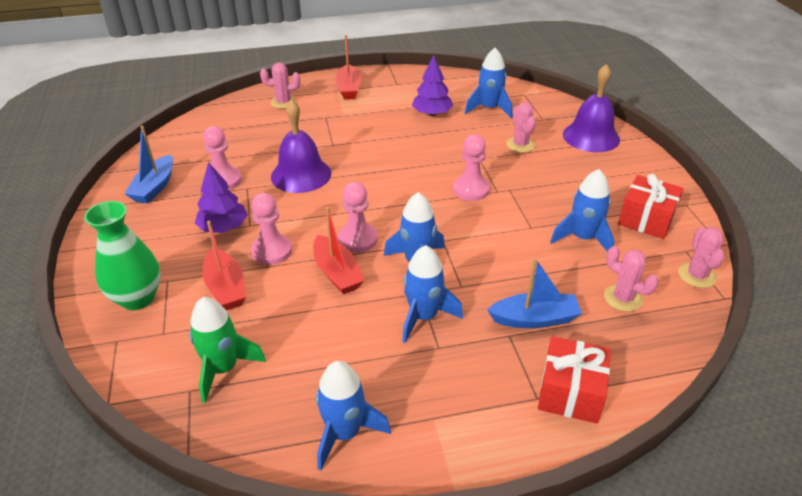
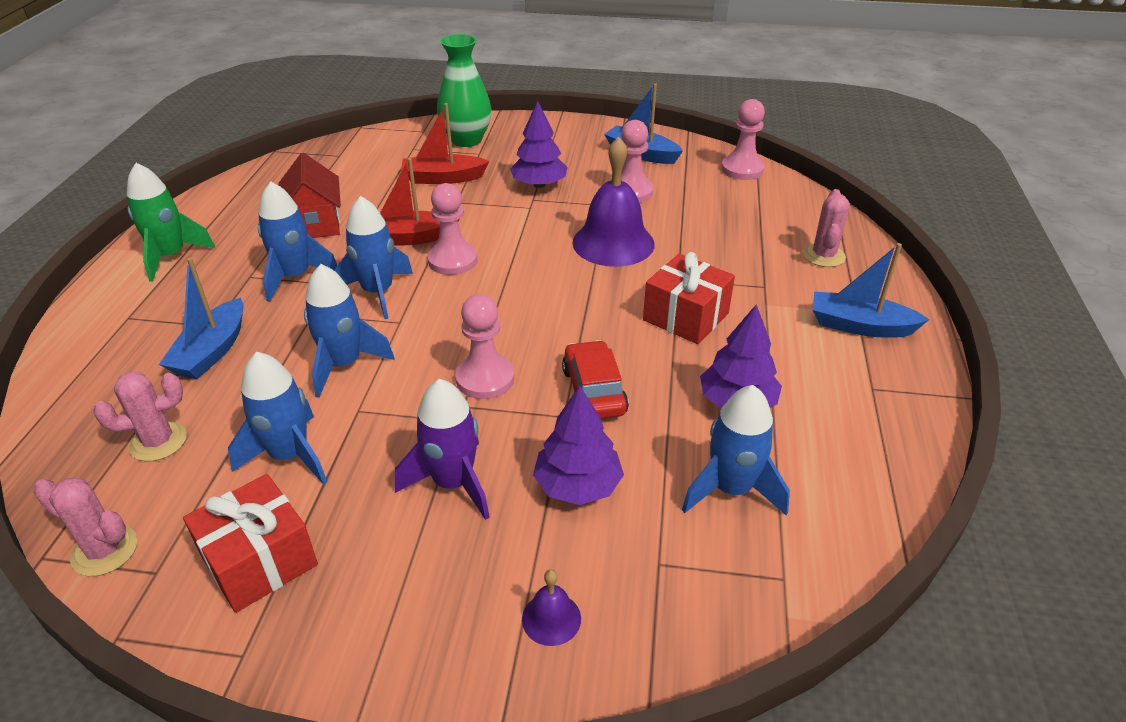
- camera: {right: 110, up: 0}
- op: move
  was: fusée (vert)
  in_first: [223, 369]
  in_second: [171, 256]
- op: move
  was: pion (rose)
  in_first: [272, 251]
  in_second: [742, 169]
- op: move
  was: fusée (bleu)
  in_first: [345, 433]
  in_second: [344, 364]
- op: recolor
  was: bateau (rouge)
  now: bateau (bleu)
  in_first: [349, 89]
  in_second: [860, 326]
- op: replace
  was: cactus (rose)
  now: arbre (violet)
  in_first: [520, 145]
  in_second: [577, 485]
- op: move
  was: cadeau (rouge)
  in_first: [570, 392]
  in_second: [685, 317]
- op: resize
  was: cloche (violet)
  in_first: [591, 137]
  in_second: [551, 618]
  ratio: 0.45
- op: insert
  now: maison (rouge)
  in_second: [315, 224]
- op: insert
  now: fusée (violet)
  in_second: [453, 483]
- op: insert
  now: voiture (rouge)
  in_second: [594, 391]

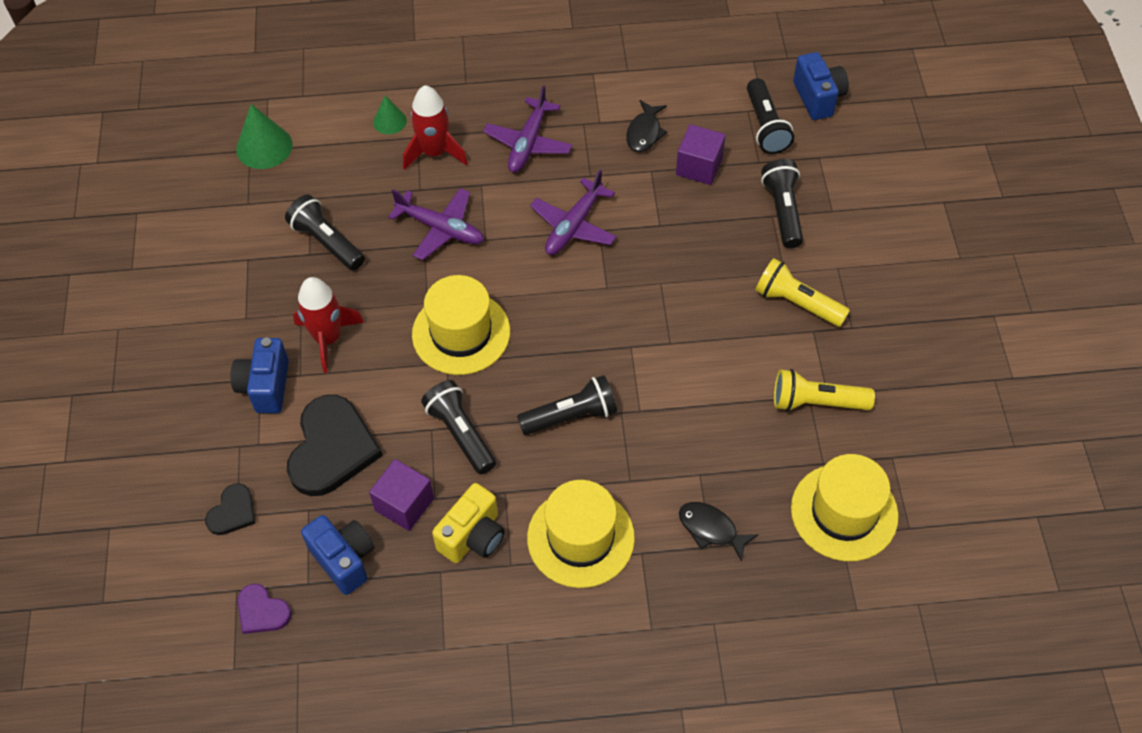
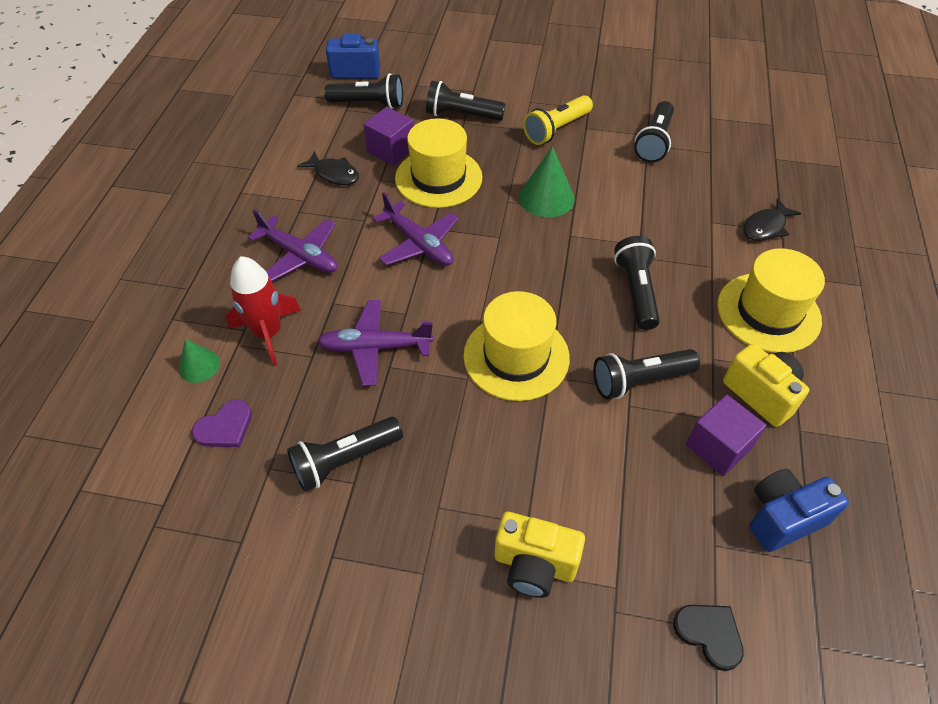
- camera: {right: -75, up: -5}
- op: recolor
  was: appareil photo (bleu)
  now: appareil photo (jaune)
  in_first: [265, 386]
  in_second: [534, 565]
- op: move
  was: cône (vert)
  in_first: [264, 147]
  in_second: [546, 197]
- op: move
  was: cœur (violet)
  in_first: [262, 611]
  in_second: [225, 427]
- op: delete
  was: cœur (noir)
  in_first: [332, 448]
- op: delete
  was: fusée (rouge)
  in_first: [328, 338]
- op: rotate
  was: avion (violet)
  in_first: [441, 229]
  in_second: [375, 347]
  clockwise: -135
- op: recolor
  was: lampe de poche (jaune)
  now: lampe de poche (noir)
  in_first: [816, 402]
  in_second: [654, 142]
- op: move
  was: chapeau (jaune)
  in_first: [844, 512]
  in_second: [438, 178]

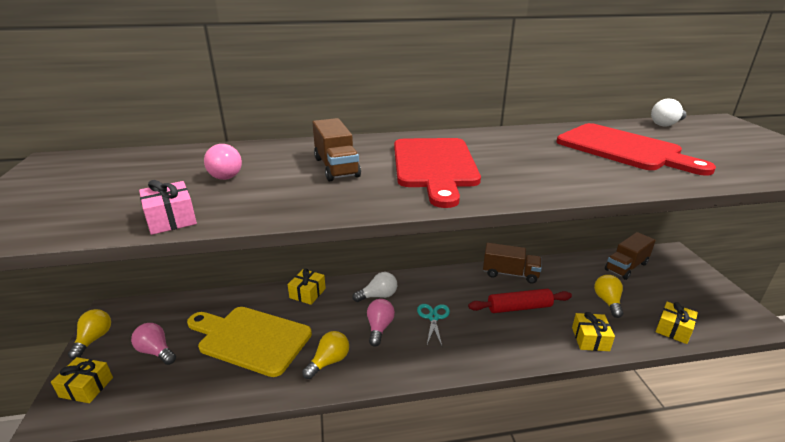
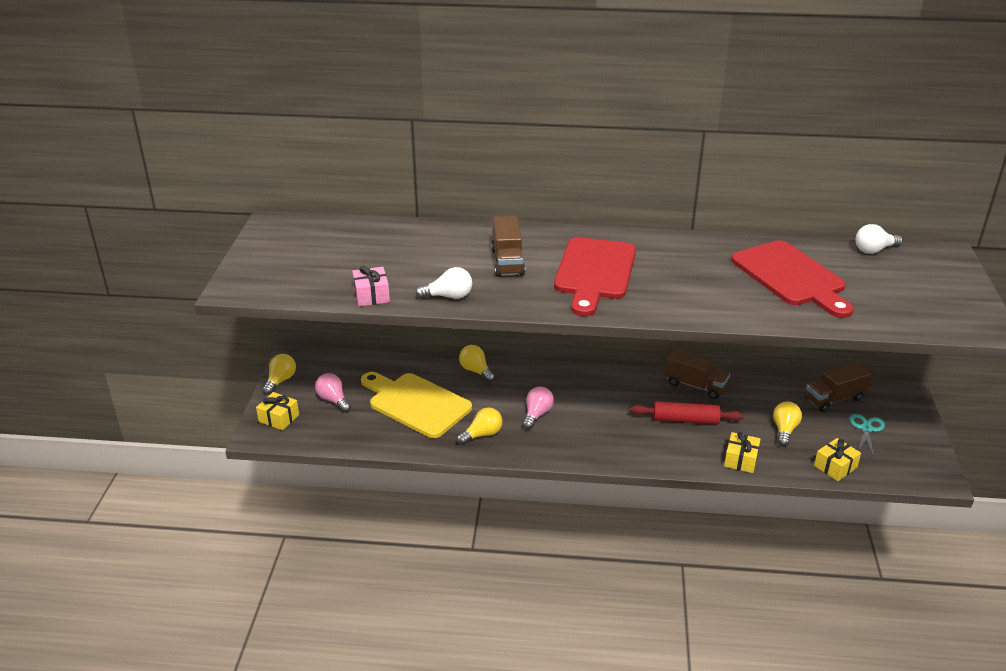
- camera: {right: 15, up: 5}
- op: delete
  was: ampoule (rose)
  in_first: [228, 174]
- op: replace
  was: cadeau (jaune)
  now: ampoule (jaune)
  in_first: [307, 293]
  in_second: [476, 371]
- op: move
  was: ampoule (blanc)
  in_first: [378, 296]
  in_second: [448, 296]
- op: move
  was: ciseaux (turquoise)
  in_first: [433, 317]
  in_second: [866, 429]

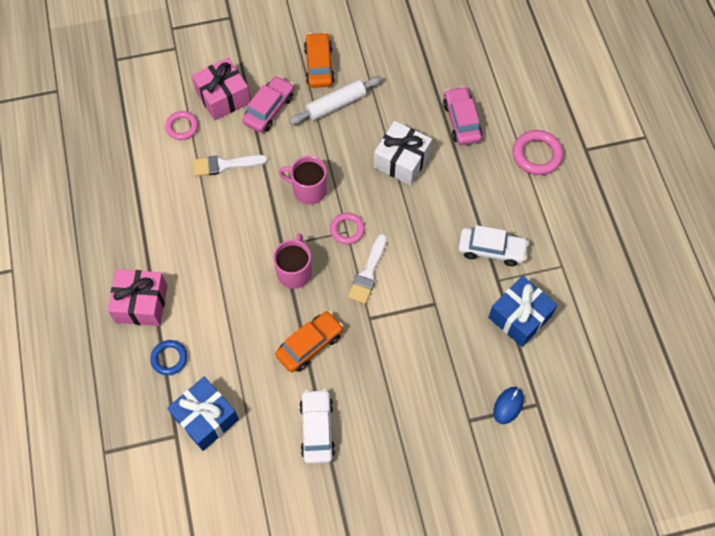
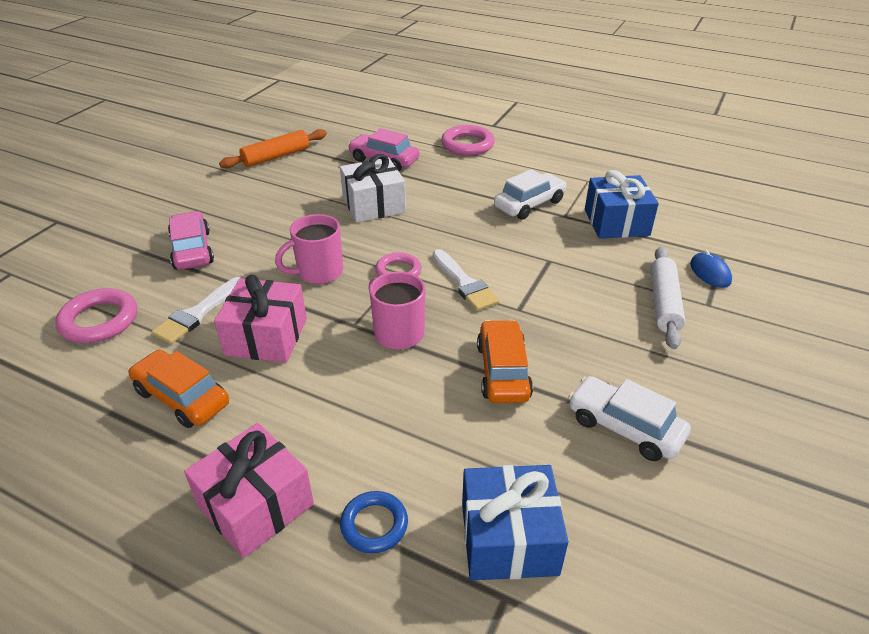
- camera: {right: -50, up: -25}
- op: resize
  was: anneau (rose)
  in_first: [182, 127]
  in_second: [99, 320]
  ratio: 1.51
- op: move
  was: cadeau (rose)
  in_first: [223, 97]
  in_second: [266, 337]
- op: move
  was: rouleau à pâtisserie (blanc)
  in_first: [336, 104]
  in_second: [663, 303]
- op: move
  was: voiture (orange)
  in_first: [319, 65]
  in_second: [182, 397]
- op: insert
  now: rouleau à pâtisserie (orange)
  in_second: [276, 157]

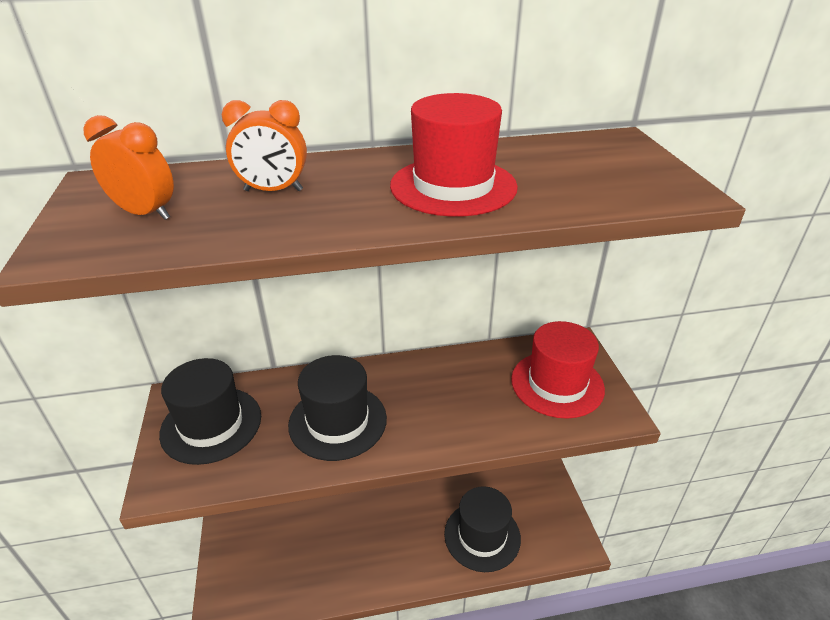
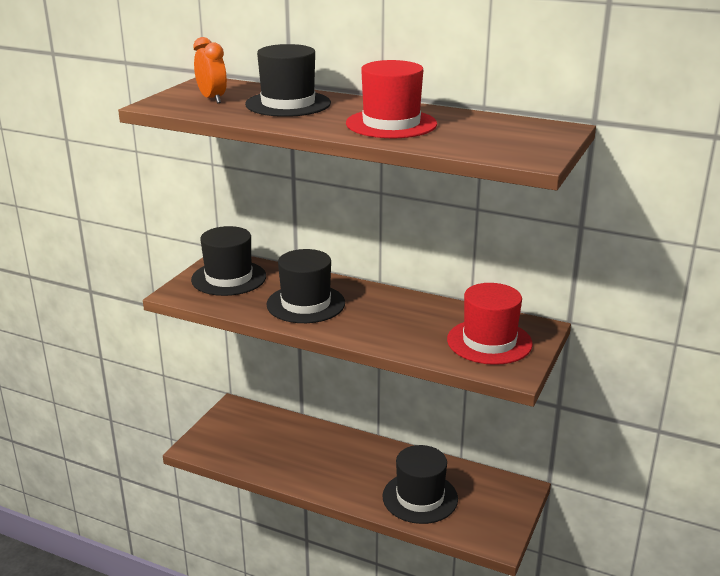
- camera: {right: 35, up: -10}
- op: replace
  was: réveil (orange)
  now: chapeau (noir)
  in_first: [273, 190]
  in_second: [288, 104]

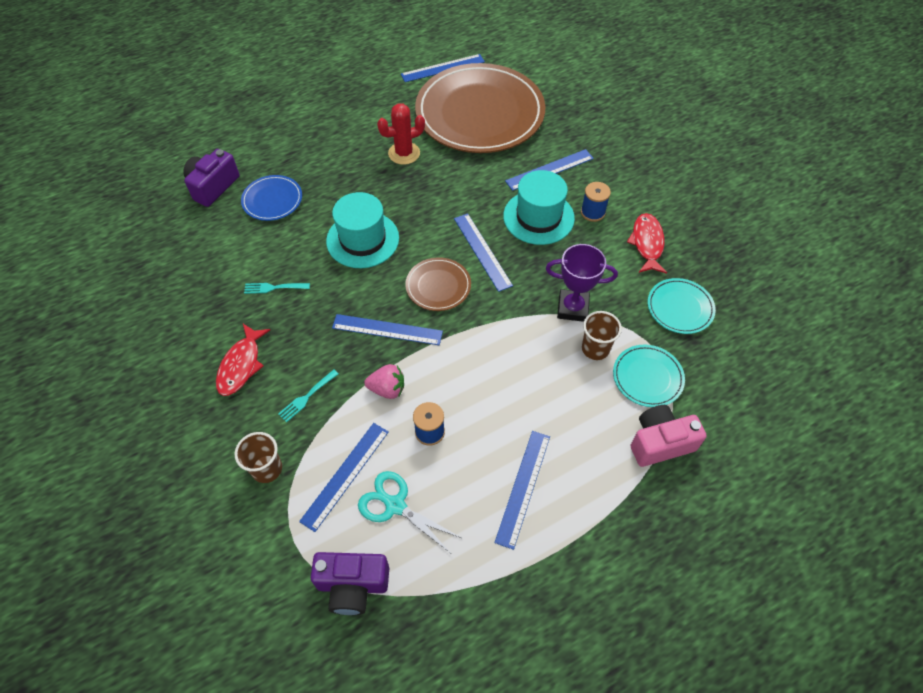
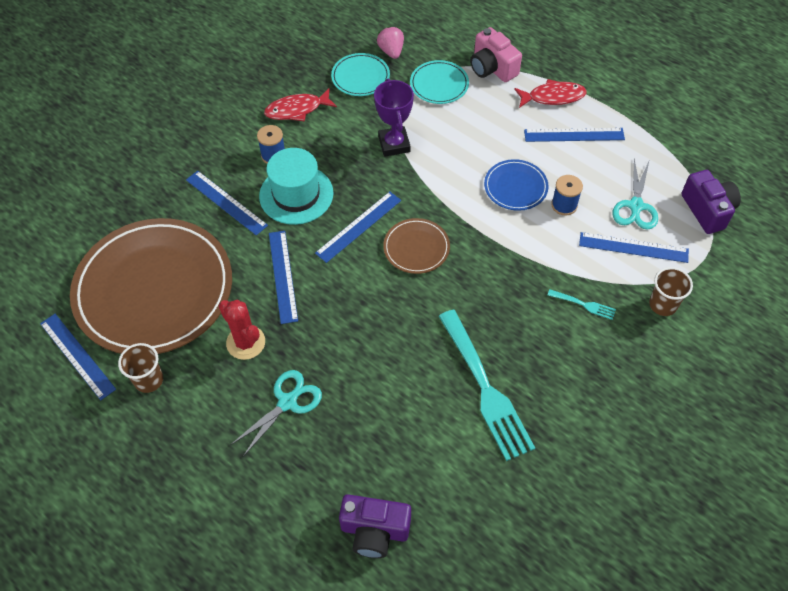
- camera: {right: -110, up: 0}
- op: move
  was: poisson (rouge)
  in_first: [241, 365]
  in_second: [553, 97]
- op: move
  was: assiette (bleu)
  in_first: [272, 200]
  in_second: [515, 187]
- op: resize
  was: fourchette (turquoise)
  in_first: [274, 287]
  in_second: [485, 388]
  ratio: 2.35
- op: delete
  was: chapeau (turquoise)
  in_first: [362, 239]
- op: move
  was: règle (bleu)
  in_first: [387, 329]
  in_second: [283, 276]
- op: move
  was: fraise (rose)
  in_first: [387, 389]
  in_second: [391, 51]
- op: move
  was: gobelet (marron)
  in_first: [595, 349]
  in_second: [149, 380]
- op: insert
  now: ciseaux (turquoise)
  in_second: [287, 402]

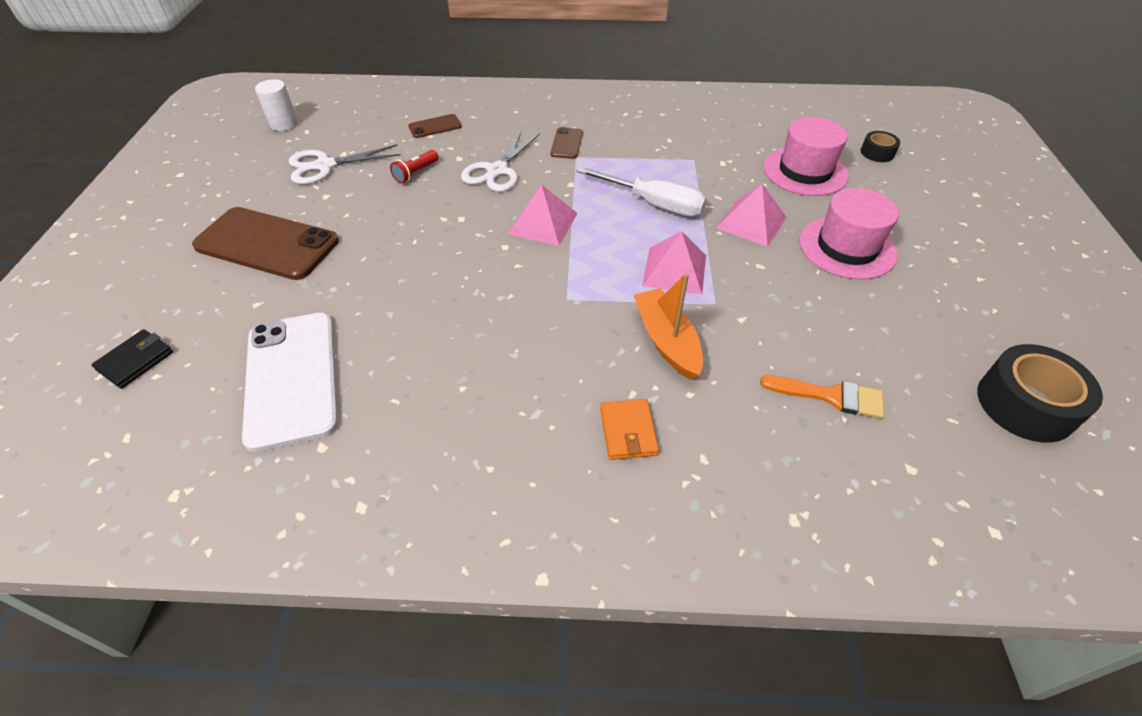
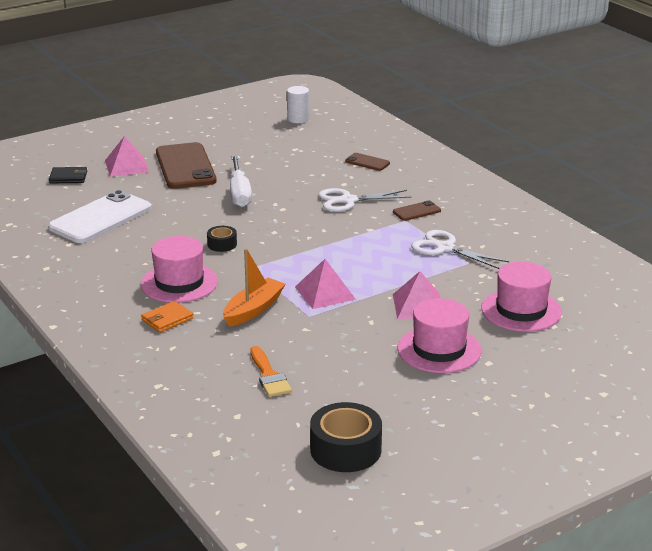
- camera: {right: 55, up: -20}
- op: move
  was: ciseaux (blanc)
  in_first: [325, 166]
  in_second: [445, 248]
- op: delete
  was: lampe de poche (rouge)
  in_first: [416, 173]
- op: move
  was: pyramide (rose)
  in_first: [543, 223]
  in_second: [126, 166]
- op: move
  was: tournevis (blanc)
  in_first: [654, 204]
  in_second: [239, 193]
- op: move
  was: ruban adhésif (noir)
  in_first: [877, 153]
  in_second: [222, 244]
- op: insert
  now: chapeau (rose)
  in_second: [179, 283]

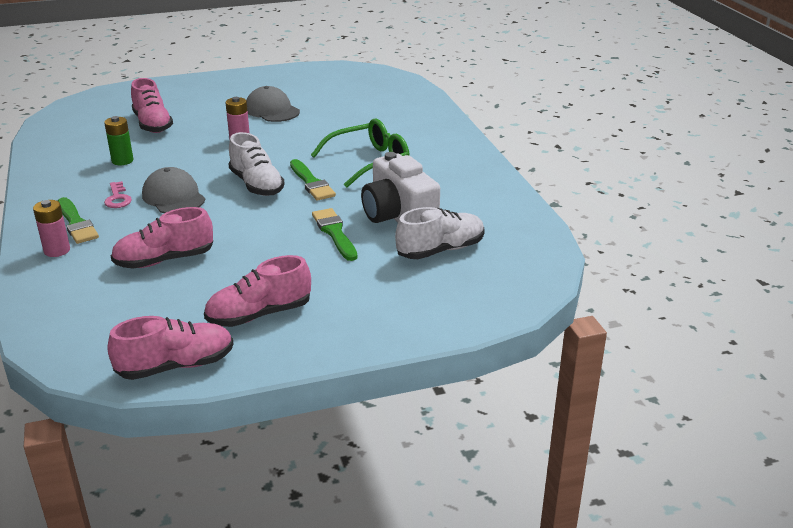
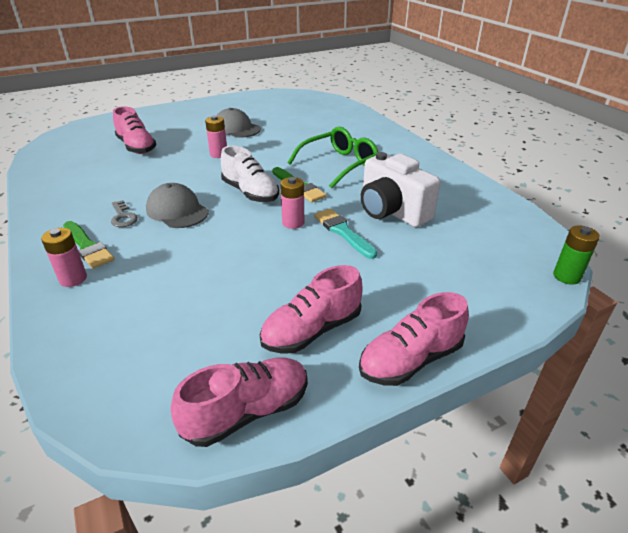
- camera: {right: -10, up: 5}
- op: move
  was: pile (vert)
  in_first: [122, 161]
  in_second: [566, 276]
- op: recolor
  was: clé (rose)
  now: clé (gris)
  in_first: [117, 198]
  in_second: [123, 217]
- op: move
  was: chaussure (rose)
  in_first: [164, 260]
  in_second: [410, 360]
- op: recolor
  was: pinceau (vert)
  now: pinceau (turquoise)
  in_first: [334, 233]
  in_second: [343, 232]
- op: delete
  was: chaussure (blanc)
  in_first: [440, 250]
- op: insert
  now: pile (rose)
  in_second: [293, 223]

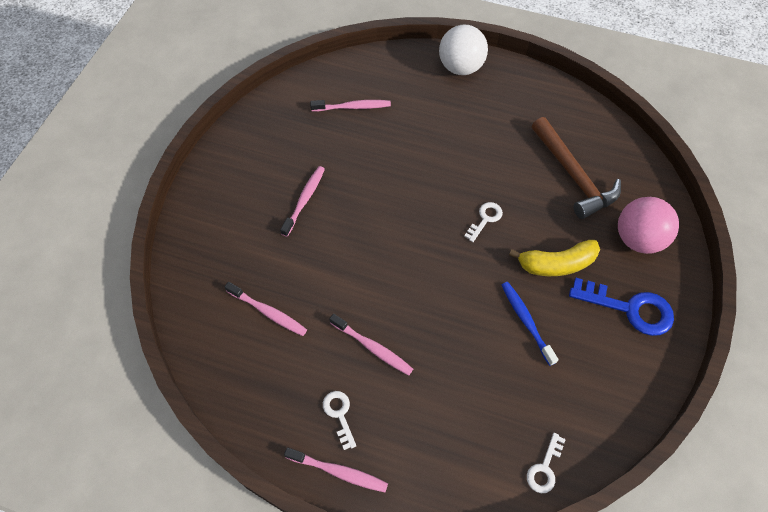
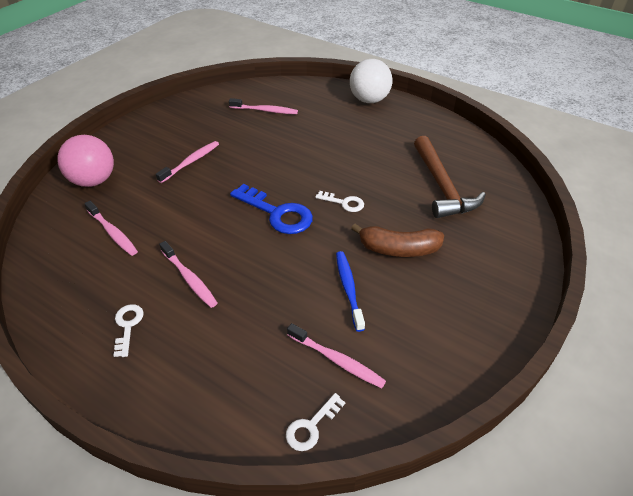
- camera: {right: 15, up: -15}
- op: move
  was: brosse à dents (rose)
  in_first: [339, 472]
  in_second: [337, 360]
- op: rotate
  was: clé (blanc)
  in_first: [485, 219]
  in_second: [344, 203]
  clockwise: 60
- op: recolor
  was: banane (jaune)
  now: banane (marron)
  in_first: [556, 264]
  in_second: [399, 249]
- op: move
  was: clé (bleu)
  in_first: [629, 308]
  in_second: [277, 213]
- op: move
  was: balle (rose)
  in_first: [638, 239]
  in_second: [94, 181]

